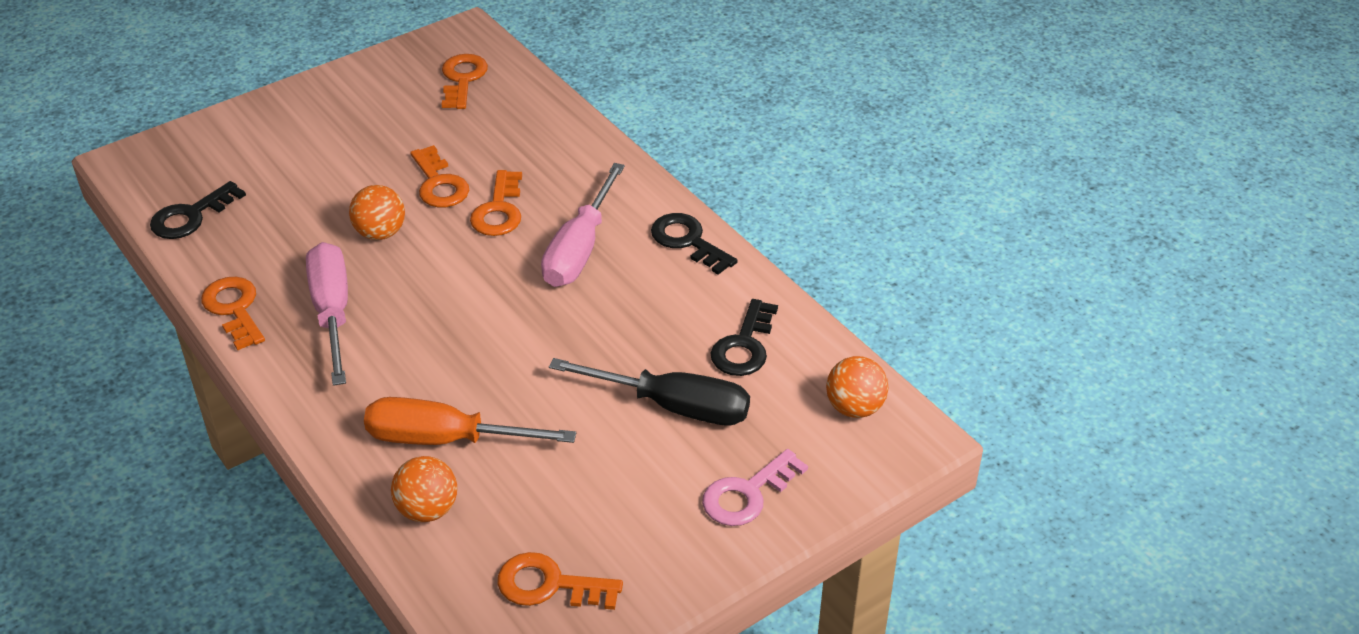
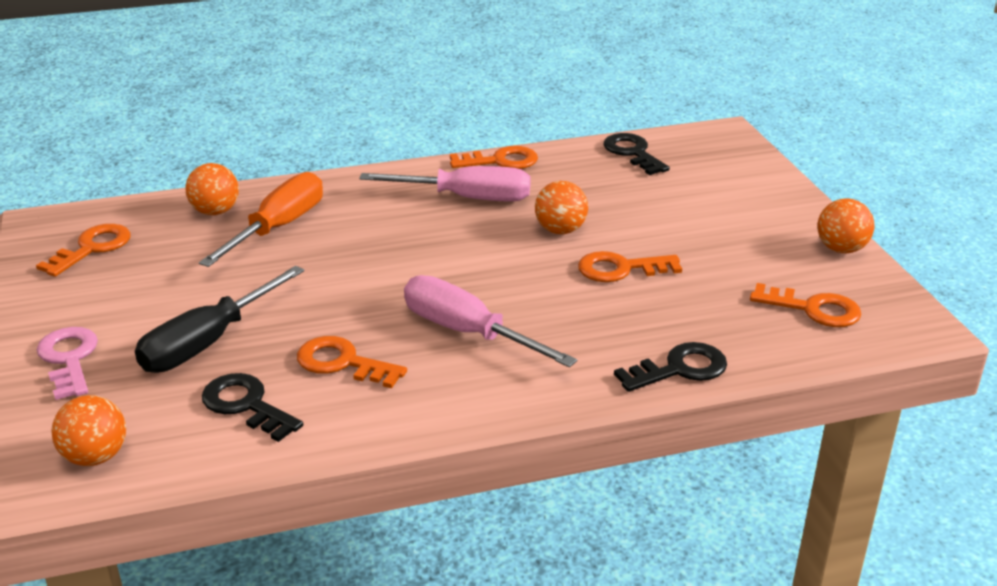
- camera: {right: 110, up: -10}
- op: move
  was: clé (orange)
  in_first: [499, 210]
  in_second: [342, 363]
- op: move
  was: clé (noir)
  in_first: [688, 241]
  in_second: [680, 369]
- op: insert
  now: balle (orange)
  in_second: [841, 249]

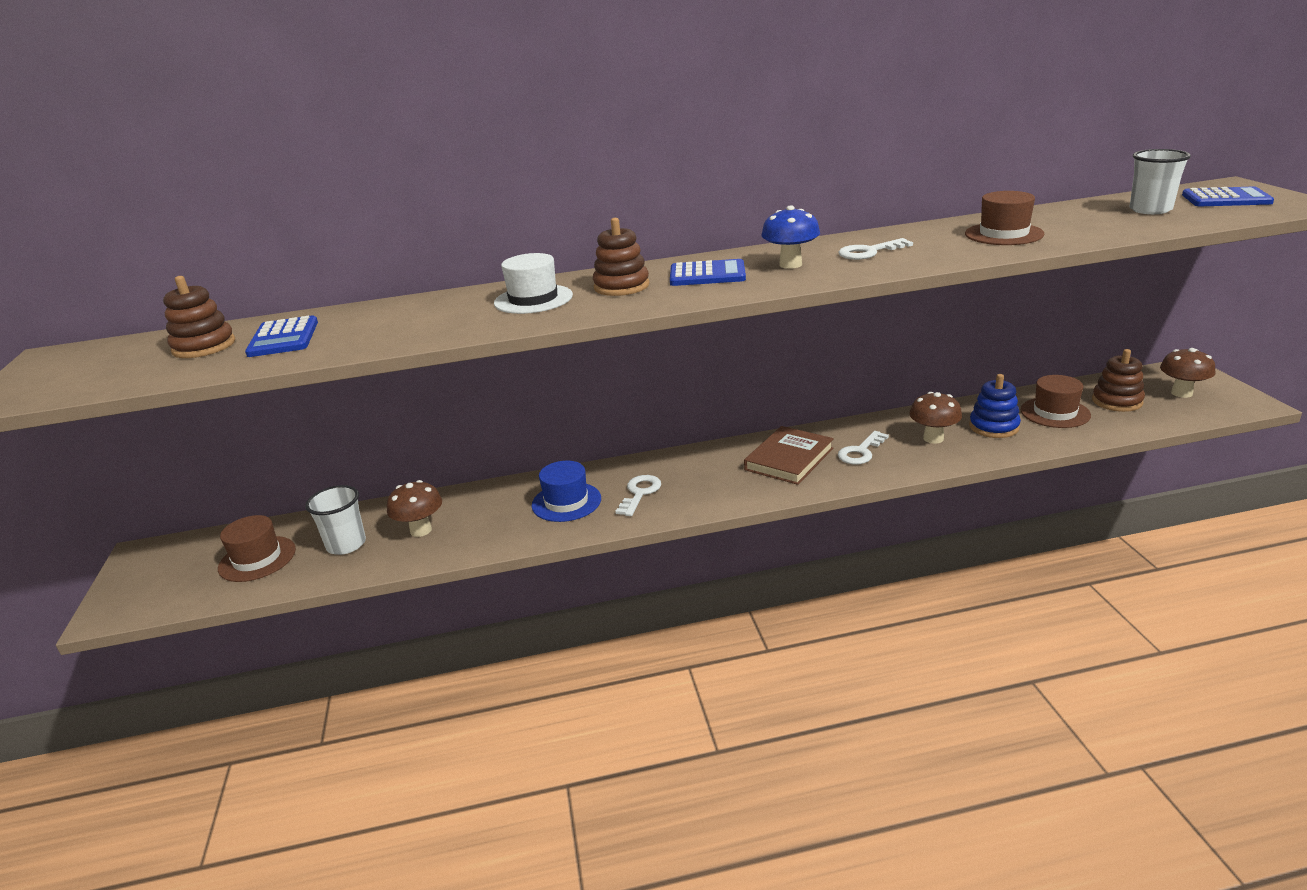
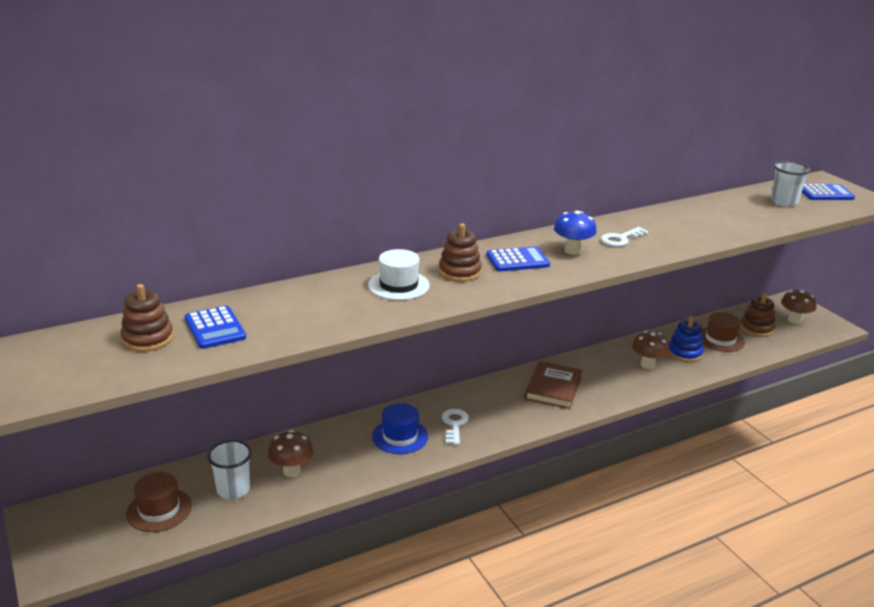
- camera: {right: -20, up: 0}
- op: delete
  was: clé (blanc)
  in_first: [860, 452]
- op: delete
  was: chapeau (marron)
  in_first: [1004, 234]

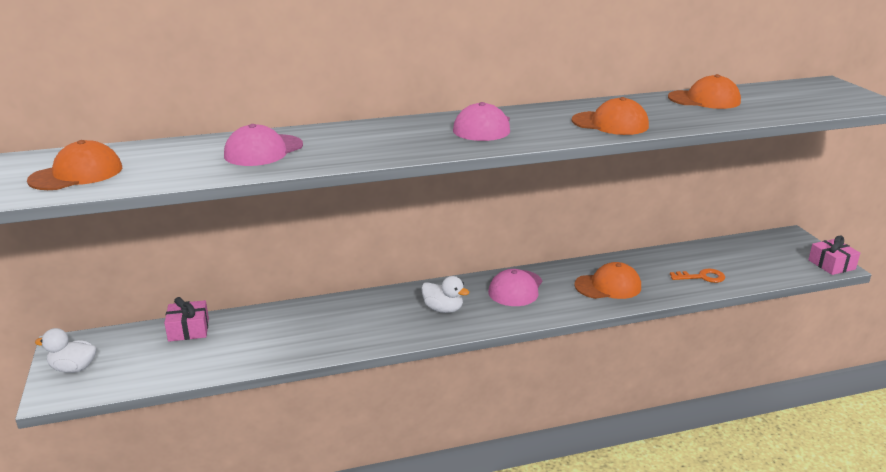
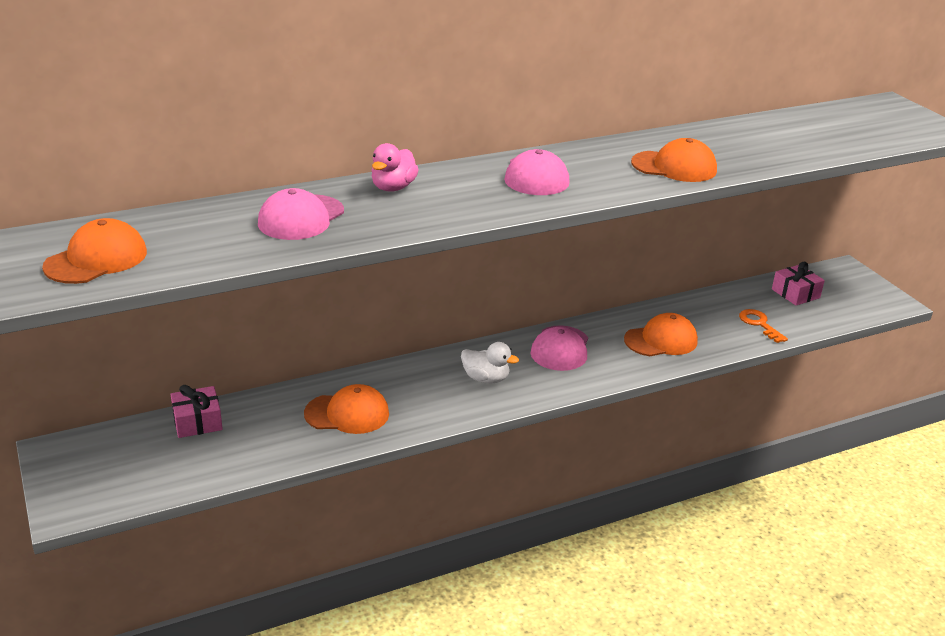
- camera: {right: -10, up: 5}
- op: delete
  was: canard (blanc)
  in_first: [73, 368]
- op: move
  was: casquette (orange)
  in_first: [704, 100]
  in_second: [347, 414]
- op: rotate
  was: clé (orange)
  in_first: [702, 277]
  in_second: [759, 324]
  clockwise: -105
- op: move
  was: cadeau (rose)
  in_first: [831, 265]
  in_second: [795, 293]
- op: insert
  now: canard (rose)
  in_second: [393, 187]

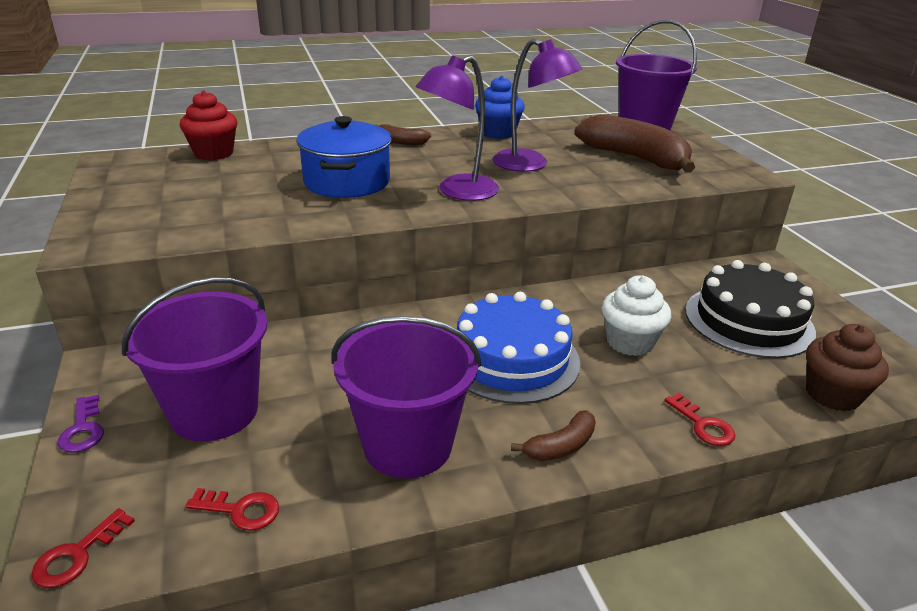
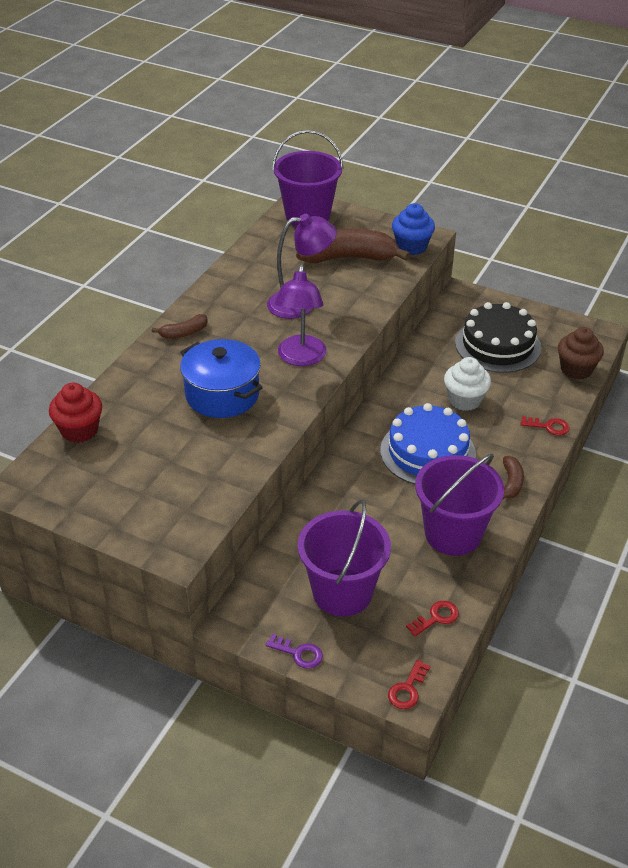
- camera: {right: -45, up: 10}
- op: rotate
  was: clé (rouge)
  in_first: [77, 555]
  in_second: [407, 689]
  clockwise: 45
- op: move
  was: muffin (bleu)
  in_first: [498, 133]
  in_second: [411, 247]

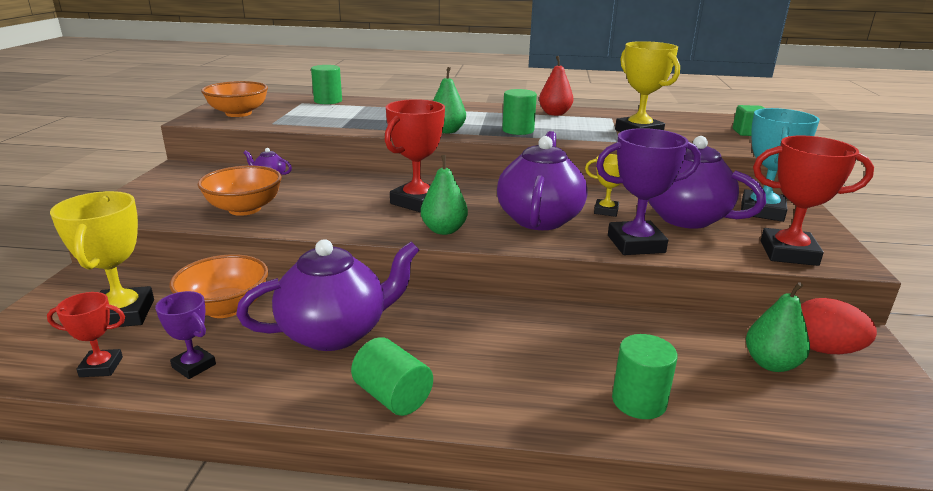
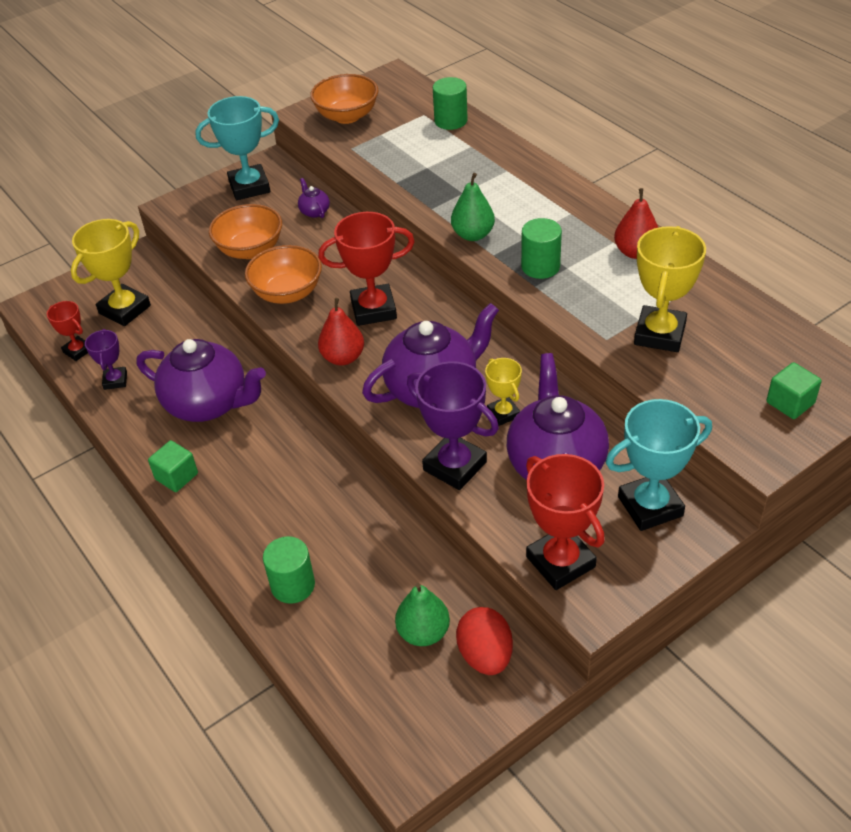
- camera: {right: 50, up: 20}
- op: move
  was: bol (orange)
  in_first: [225, 308]
  in_second: [287, 293]
- op: replace
  was: cylindre (vert)
  now: cube (vert)
  in_first: [392, 396]
  in_second: [176, 476]
- op: recolor
  was: poire (vert)
  now: poire (rouge)
  in_first: [444, 230]
  in_second: [343, 358]
- op: insert
  now: trophée (turquoise)
  in_second: [249, 187]

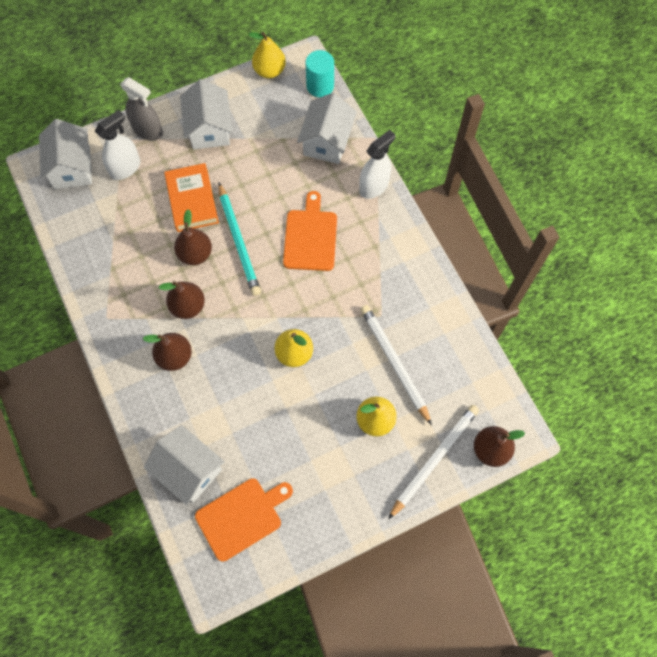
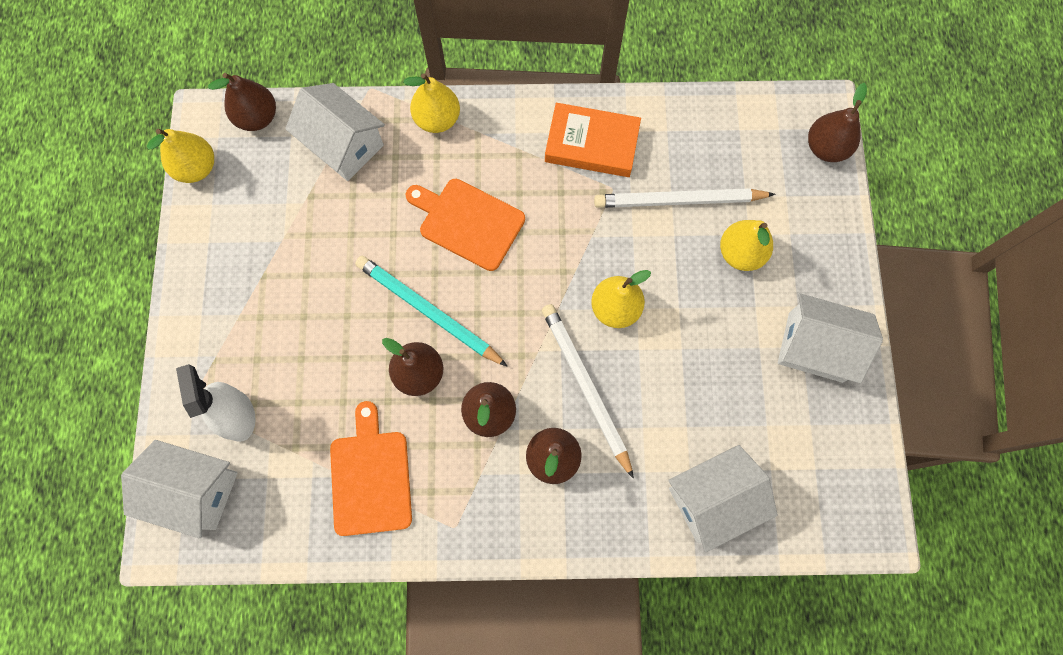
- camera: {right: -65, up: 5}
- op: delete
  was: vaporisateur (gris)
  in_first: [148, 130]
- op: move
  was: livre (orange)
  in_first: [192, 200]
  in_second: [592, 144]
- op: move
  was: maison (blanc)
  in_first: [209, 128]
  in_second: [815, 347]
- op: move
  was: planche à découper (orange)
  in_first: [242, 517]
  in_second: [371, 477]
- op: rotate
  was: crayon (turquoise)
  in_first: [238, 241]
  in_second: [429, 311]
  clockwise: -150
- op: replace
  was: cylindre (turquoise)
  now: poire (marron)
  in_first: [320, 86]
  in_second: [257, 117]
- op: replace
  was: vaporisateur (blanc)
  now: poire (jaune)
  in_first: [374, 186]
  in_second: [437, 119]
- op: move
  was: crayon (blanc)
  in_first: [434, 460]
  in_second: [586, 387]

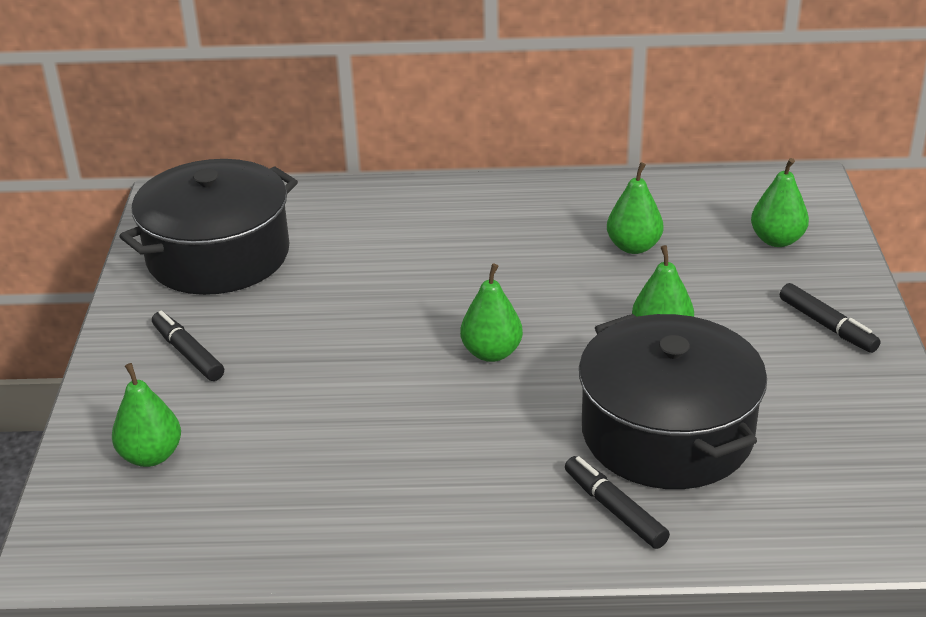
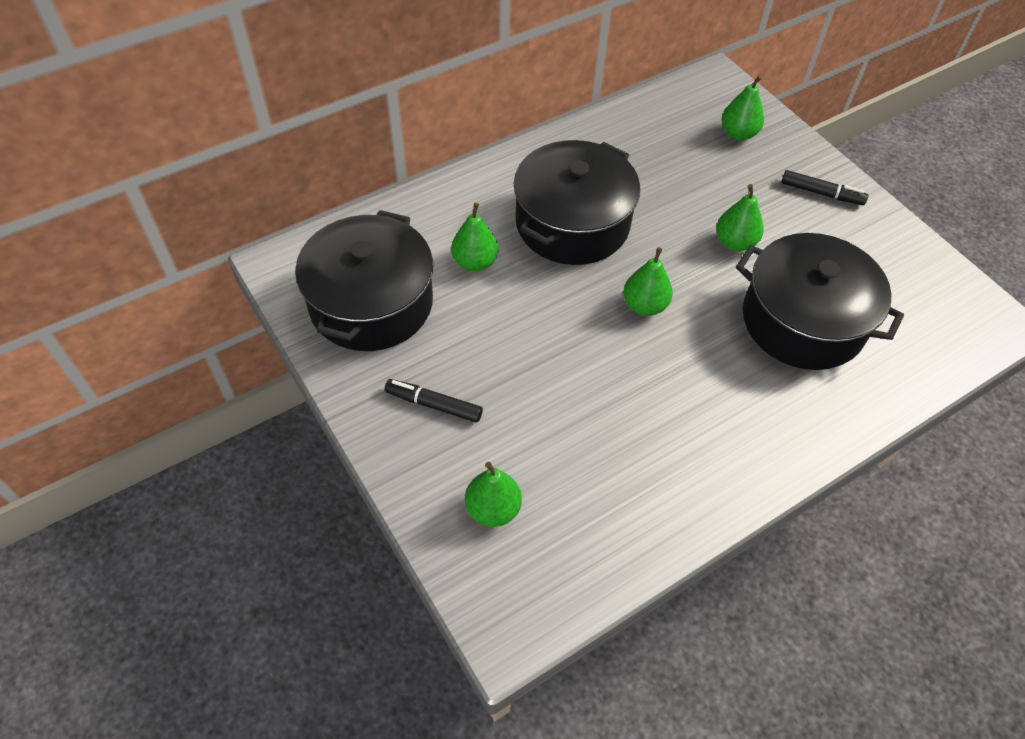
- camera: {right: -35, up: 20}
- op: delete
  was: feutre (noir)
  in_first: [614, 509]
- op: move
  was: poire (vert)
  in_first: [633, 247]
  in_second: [475, 262]
- op: insert
  now: marmite (noir)
  in_second: [572, 223]

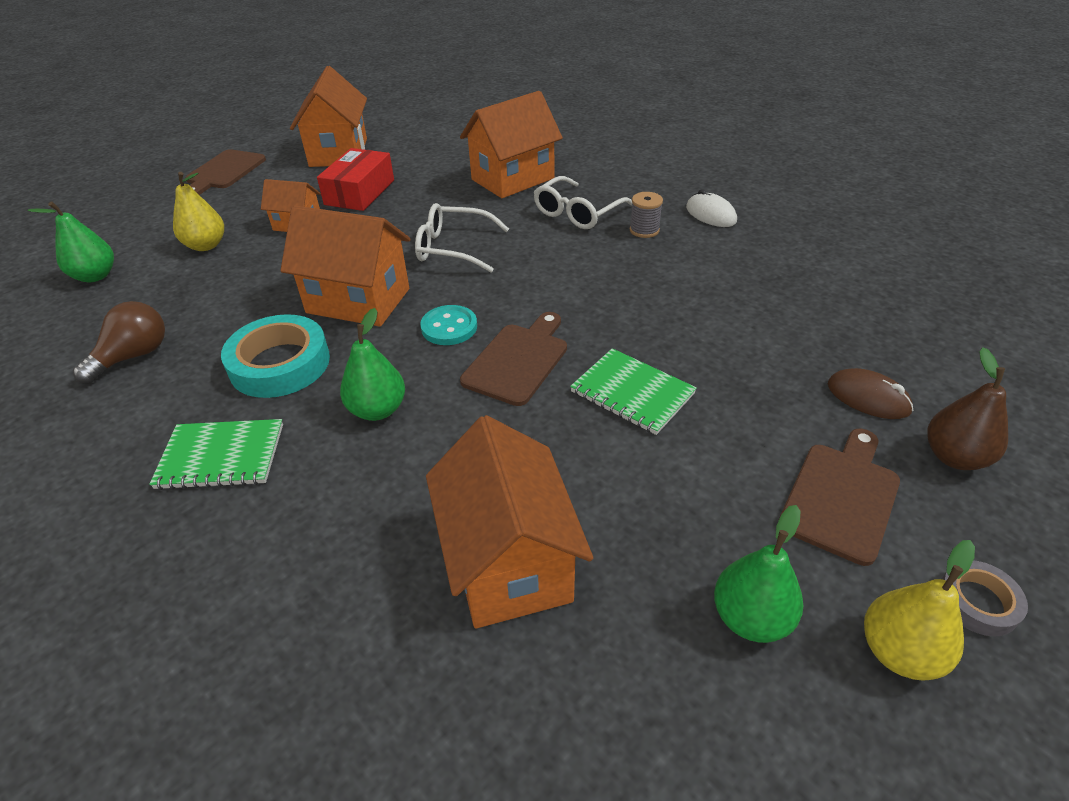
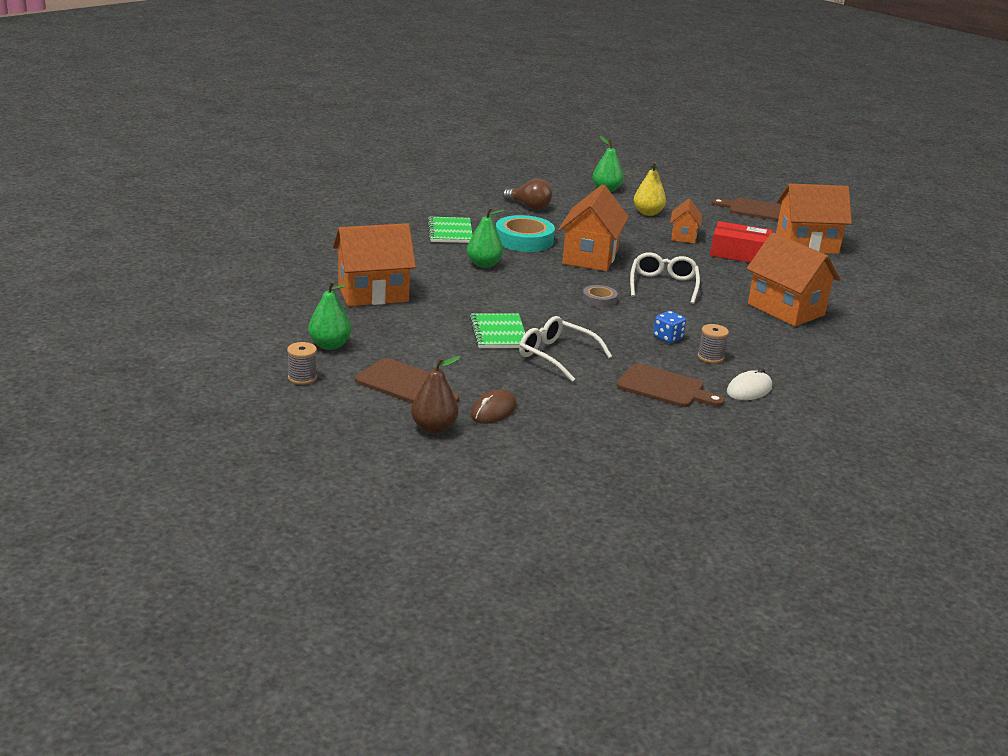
- camera: {right: 85, up: -15}
- op: delete
  was: bouton (turquoise)
  in_first: [449, 327]
- op: move
  was: planche à découper (marron)
  in_first: [518, 360]
  in_second: [665, 388]
- op: move
  was: lunettes (blanc)
  in_first: [577, 213]
  in_second: [555, 355]
- op: rotate
  was: carnet (vert)
  in_first: [632, 393]
  in_second: [498, 333]
  clockwise: -45
- op: replace
  was: poire (jaune)
  now: bobine (gris)
  in_first: [899, 652]
  in_second: [302, 378]
- op: move
  was: ruban adhésif (gris)
  in_first: [977, 602]
  in_second: [599, 300]
- op: insert
  now: dé (bleu)
  in_second: [667, 338]

